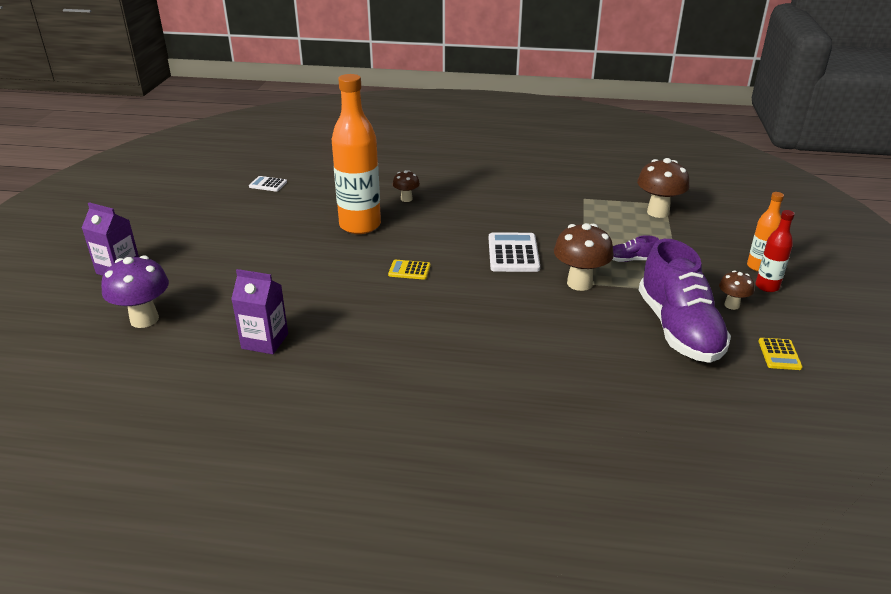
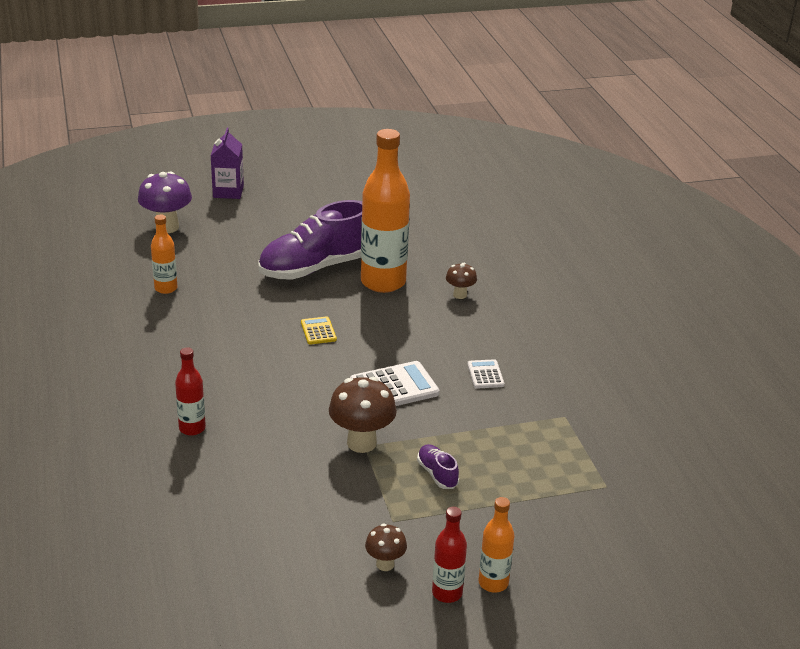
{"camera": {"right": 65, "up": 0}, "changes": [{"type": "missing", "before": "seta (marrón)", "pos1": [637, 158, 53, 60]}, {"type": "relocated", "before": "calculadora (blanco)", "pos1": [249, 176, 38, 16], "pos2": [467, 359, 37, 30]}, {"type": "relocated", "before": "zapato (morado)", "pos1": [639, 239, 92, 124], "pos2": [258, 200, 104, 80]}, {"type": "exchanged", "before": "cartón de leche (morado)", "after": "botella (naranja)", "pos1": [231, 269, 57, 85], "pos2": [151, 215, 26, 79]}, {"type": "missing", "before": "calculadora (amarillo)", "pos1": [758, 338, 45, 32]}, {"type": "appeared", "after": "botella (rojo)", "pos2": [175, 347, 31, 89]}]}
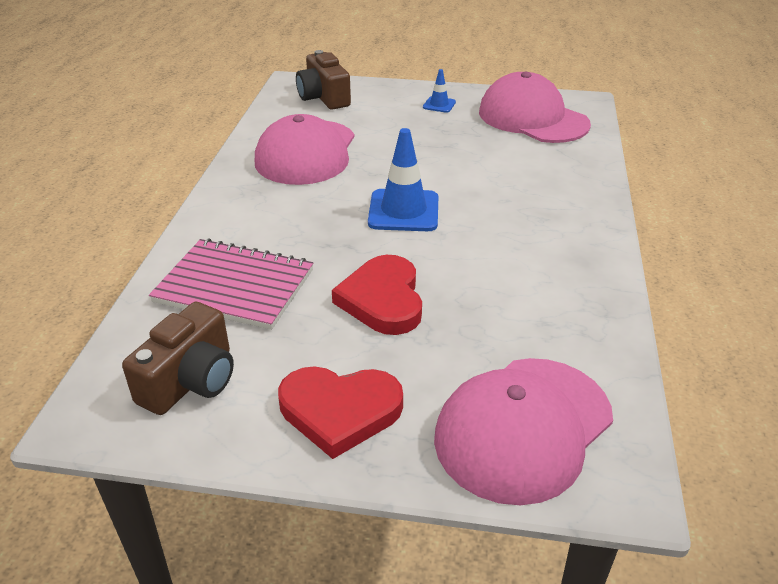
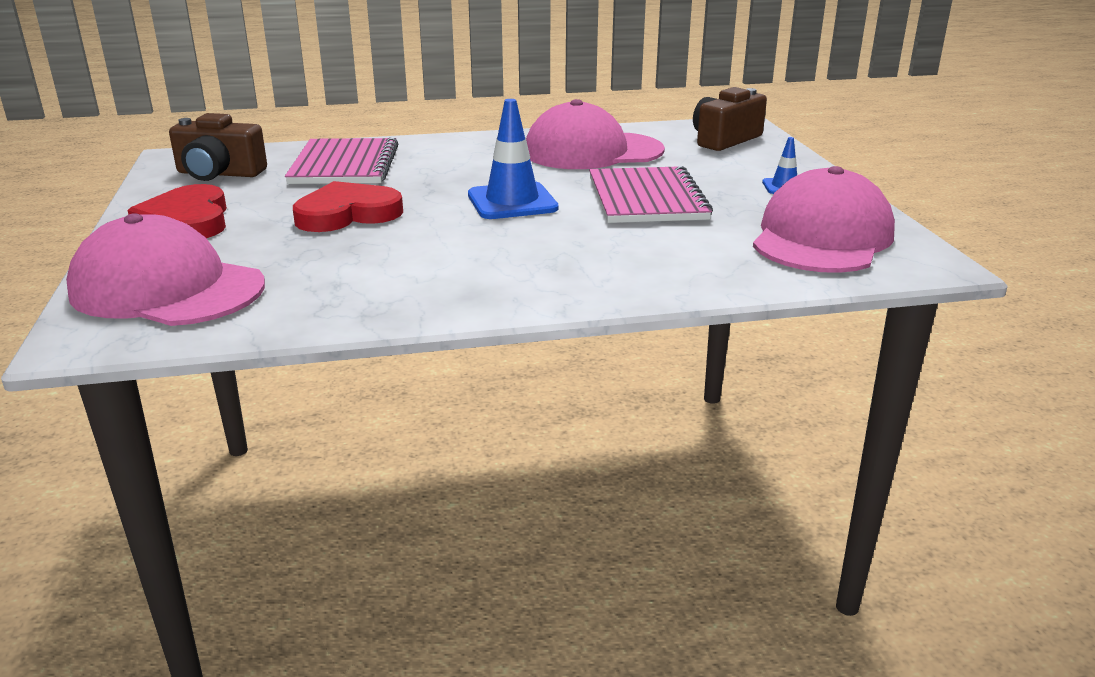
{"camera": {"right": 70, "up": -10}, "changes": [{"type": "appeared", "after": "cuaderno (rosa)", "pos2": [589, 166, 124, 57]}]}
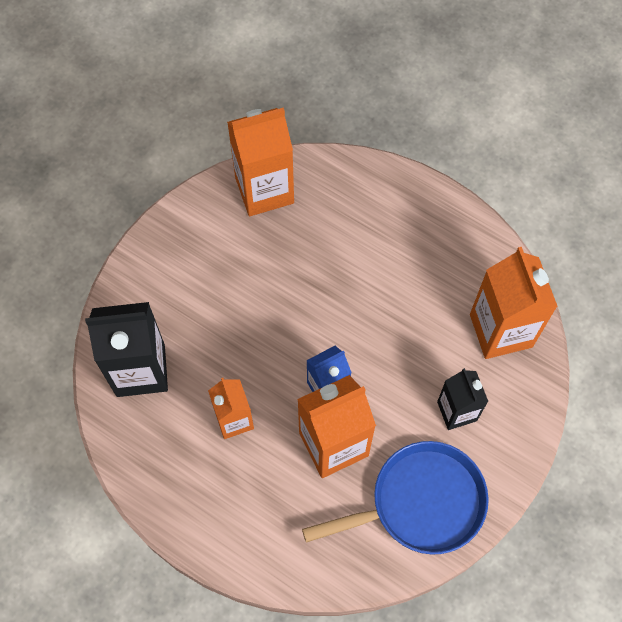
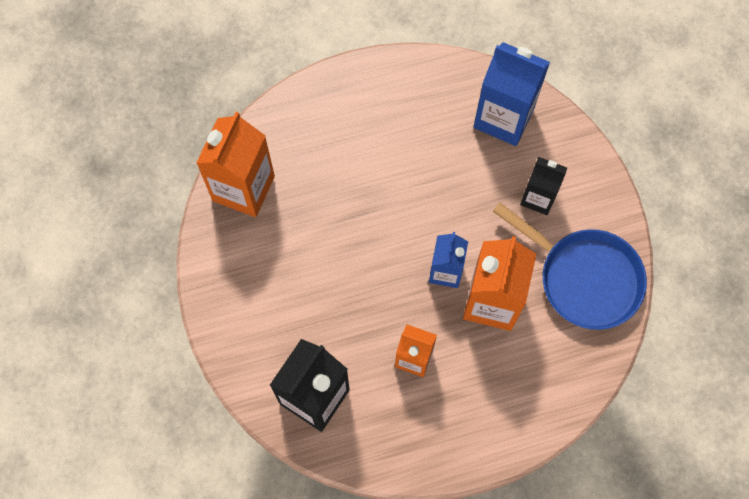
{"camera": {"right": -50, "up": 5}, "changes": [{"type": "colour", "before": "cartón de leche (naranja)", "after": "cartón de leche (azul)", "pos1": [470, 247, 88, 112], "pos2": [474, 42, 76, 104]}, {"type": "spun", "before": "sartén (azul)", "pos1": [302, 441, 187, 114], "pos2": [493, 202, 154, 128], "turn": 105}]}
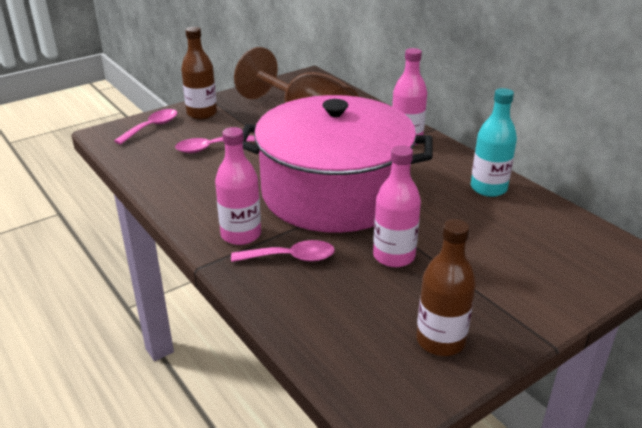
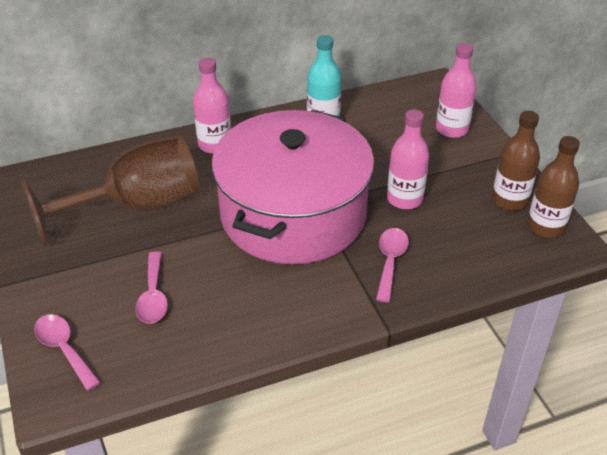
{"camera": {"right": -75, "up": 10}, "changes": [{"type": "relocated", "before": "botella (marrón)", "pos1": [181, 27, 36, 92], "pos2": [527, 136, 53, 102]}, {"type": "relocated", "before": "botella (rosa)", "pos1": [215, 127, 46, 118], "pos2": [436, 43, 40, 95]}]}
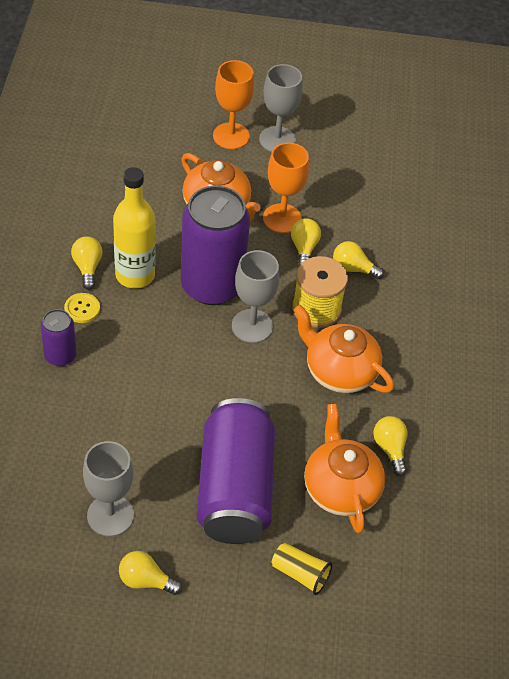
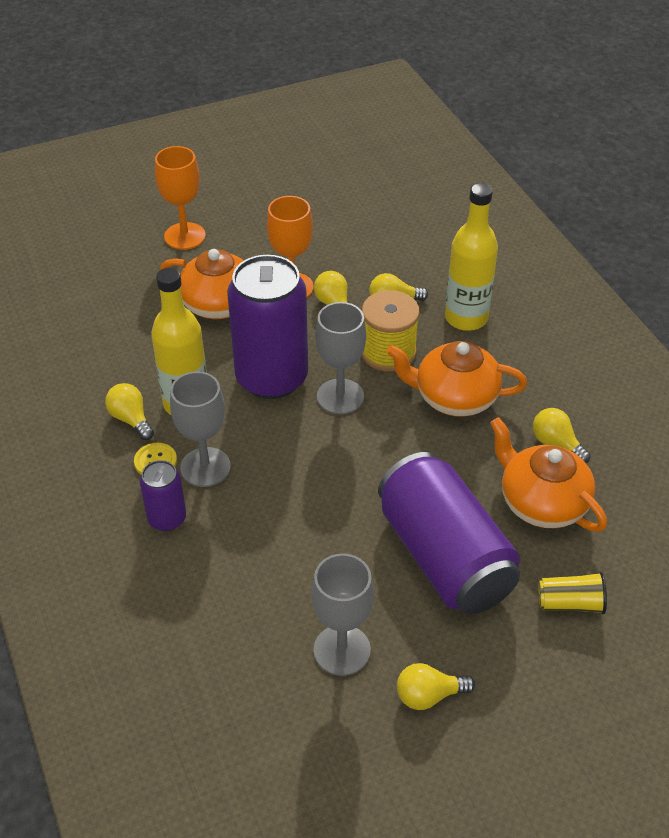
{"camera": {"right": -25, "up": -5}, "changes": [{"type": "relocated", "before": "copa (gris)", "pos1": [259, 64, 44, 88], "pos2": [170, 371, 61, 116]}, {"type": "appeared", "after": "botella (amarillo)", "pos2": [445, 183, 53, 148]}]}
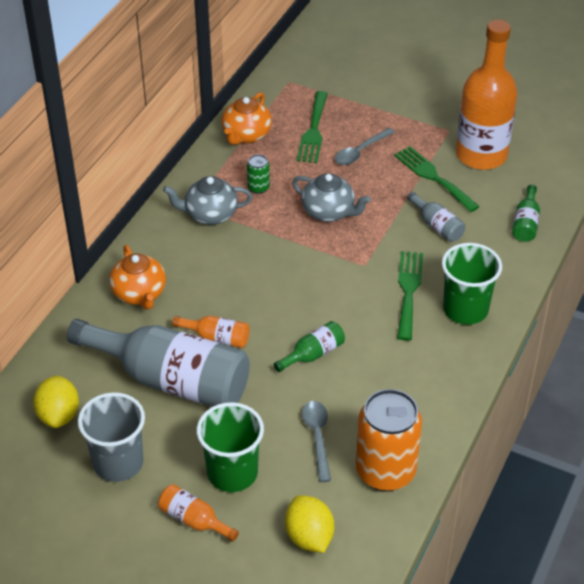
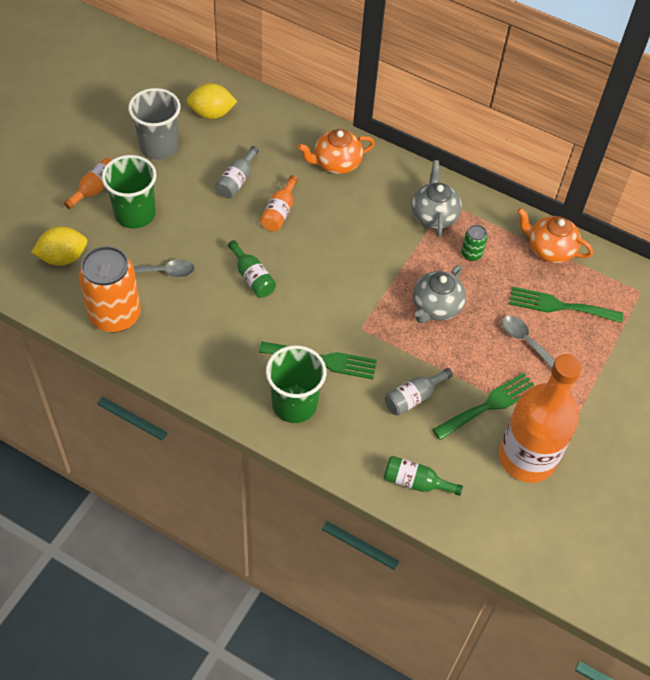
{"camera": {"right": 90, "up": 10}, "changes": [{"type": "size", "before": "botella (gris)", "pos1": [67, 319, 183, 88], "pos2": [215, 146, 44, 52], "scale": 0.43}]}
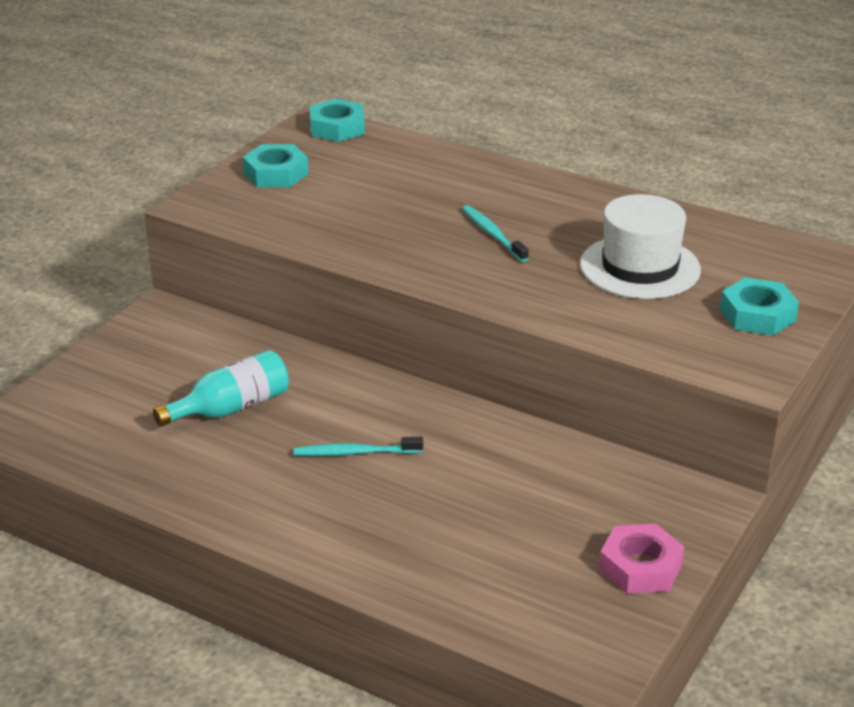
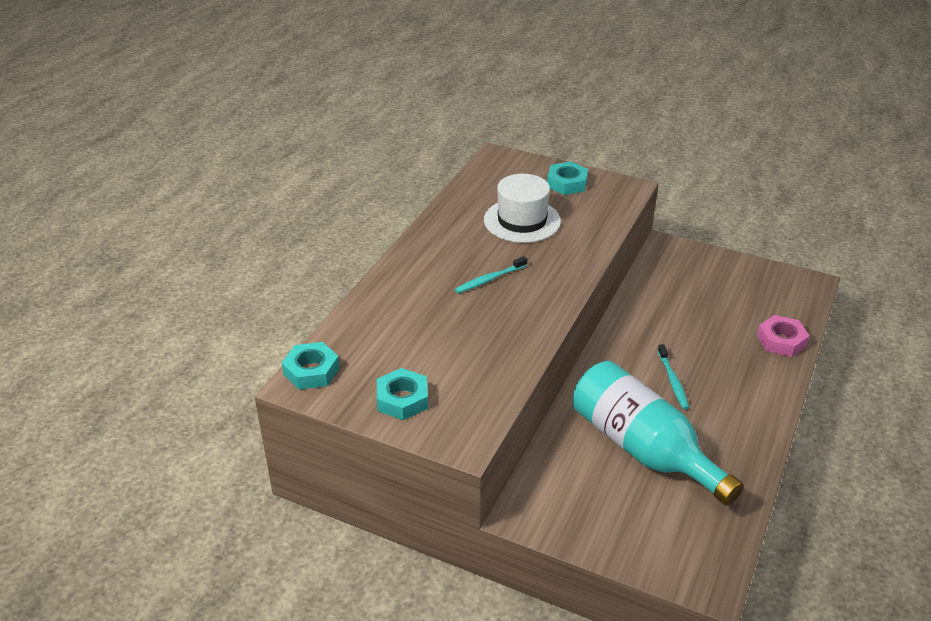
{"camera": {"right": -95, "up": 5}, "changes": [{"type": "size", "before": "botella (turquesa)", "pos1": [153, 350, 136, 77], "pos2": [573, 361, 171, 145], "scale": 1.83}, {"type": "relocated", "before": "tuerca (rosa)", "pos1": [599, 524, 86, 70], "pos2": [757, 315, 53, 42]}]}
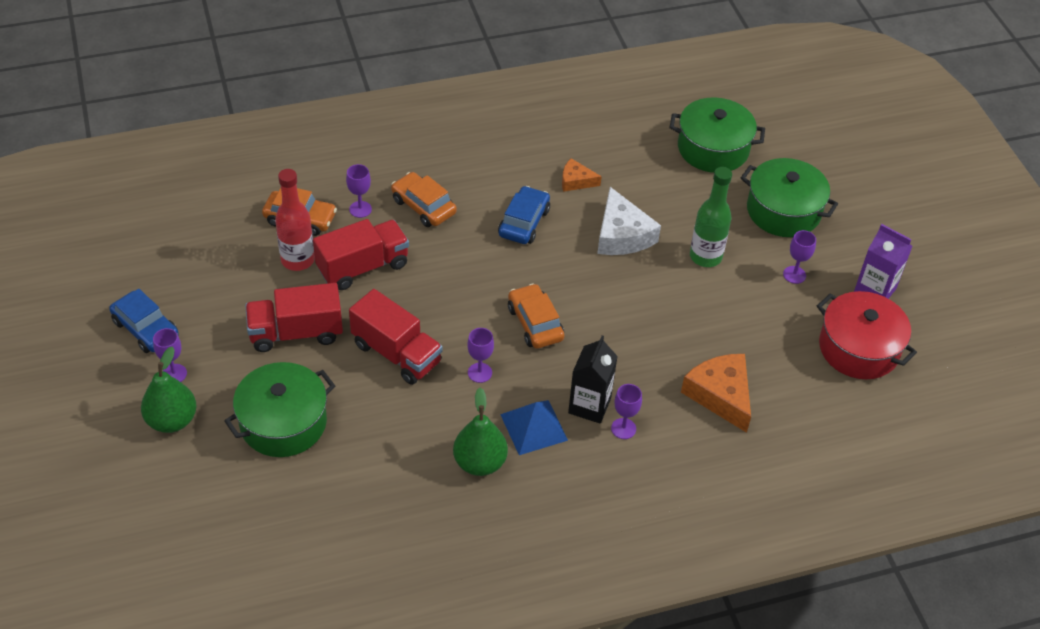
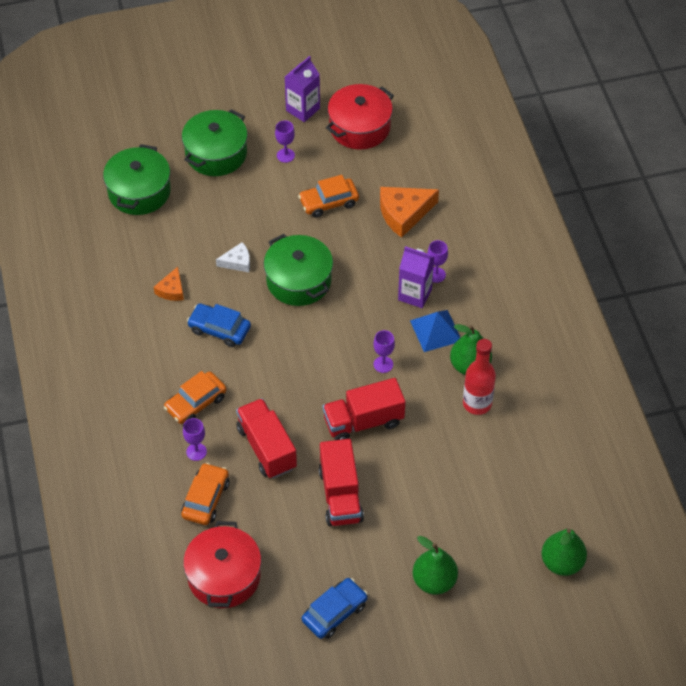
{"camera": {"right": -85, "up": 5}, "changes": [{"type": "missing", "before": "botella (verde)", "pos1": [690, 167, 42, 100]}, {"type": "relocated", "before": "botella (rojo)", "pos1": [275, 169, 40, 102], "pos2": [463, 339, 33, 76]}, {"type": "size", "before": "queso (blanco)", "pos1": [597, 187, 64, 68], "pos2": [216, 242, 34, 30], "scale": 0.56}, {"type": "relocated", "before": "coche (naranja)", "pos1": [508, 283, 57, 66], "pos2": [298, 175, 61, 43]}, {"type": "spun", "before": "camión (rojo)", "pos1": [349, 289, 94, 96], "pos2": [323, 378, 82, 62], "turn": -150}, {"type": "missing", "before": "copa (morado)", "pos1": [153, 328, 34, 54]}, {"type": "colour", "before": "cartón de leche (negro)", "after": "cartón de leche (morado)", "pos1": [568, 336, 50, 88], "pos2": [398, 246, 36, 62]}, {"type": "relocated", "before": "olla (verde)", "pos1": [224, 362, 111, 95], "pos2": [264, 234, 69, 72]}, {"type": "appeared", "after": "olla (rojo)", "pos2": [183, 521, 78, 87]}, {"type": "appeared", "after": "pera (verde)", "pos2": [541, 528, 46, 48]}]}
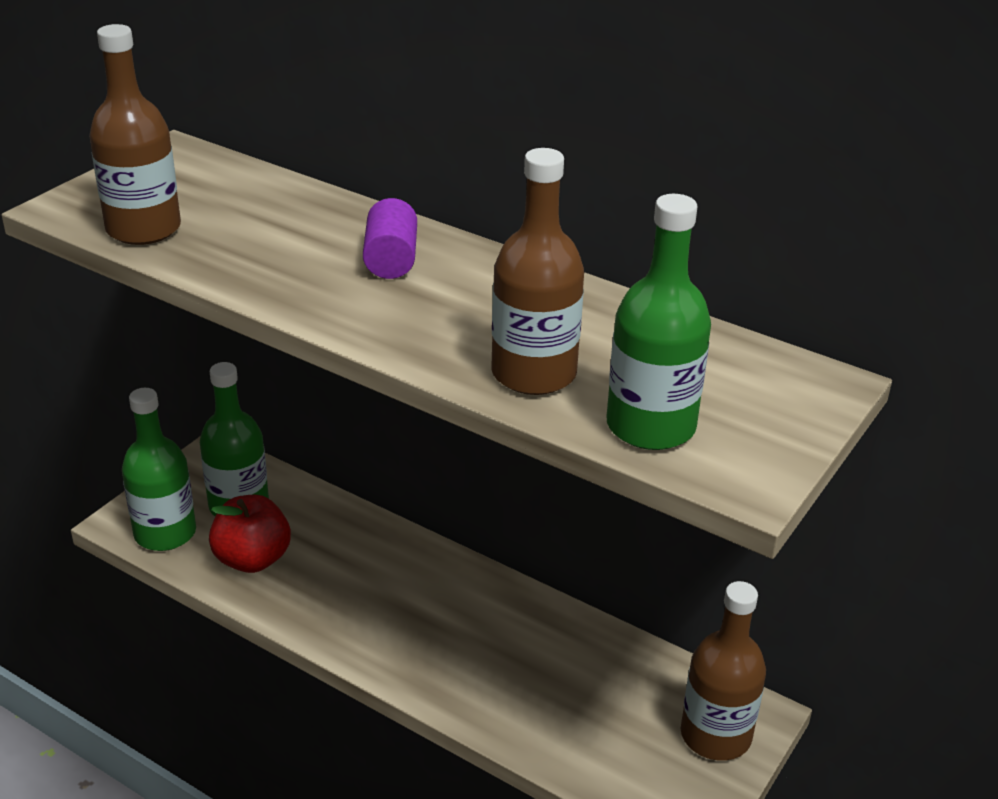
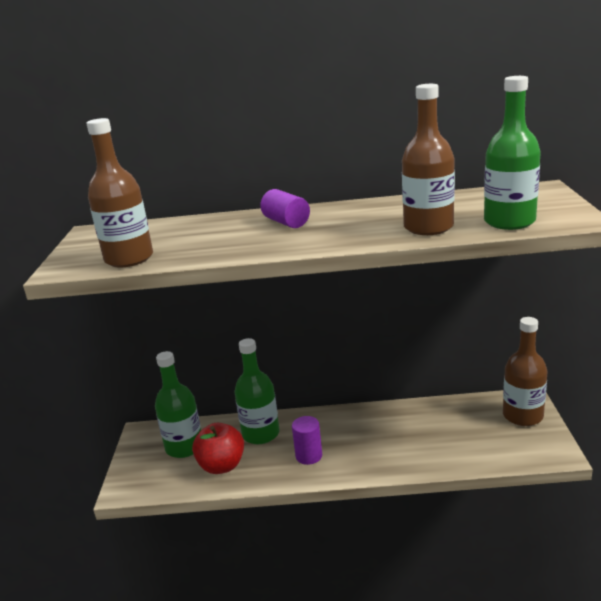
{"camera": {"right": -30, "up": -10}, "changes": [{"type": "relocated", "before": "botella (verde)", "pos1": [122, 388, 74, 163], "pos2": [234, 338, 46, 106]}, {"type": "appeared", "after": "cilindro (morado)", "pos2": [292, 416, 30, 49]}]}
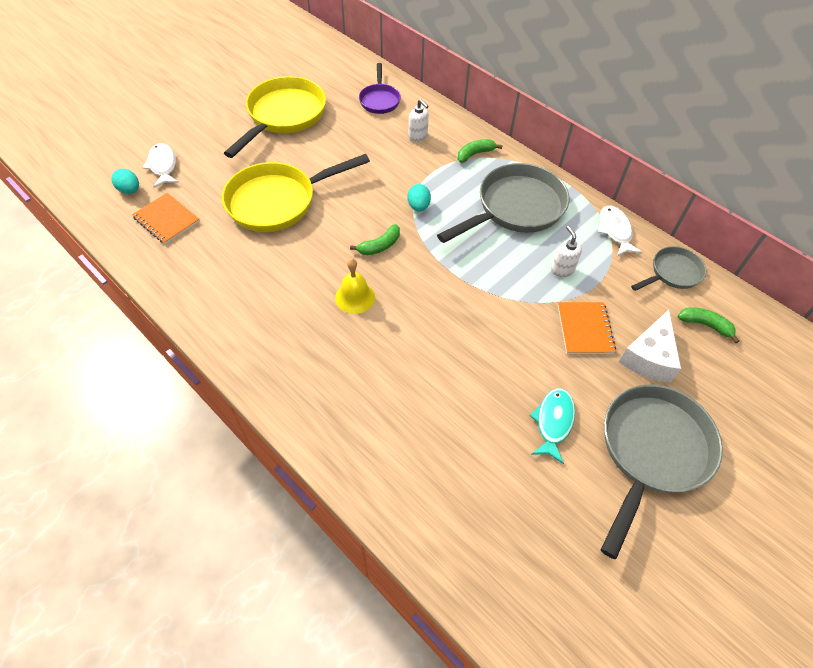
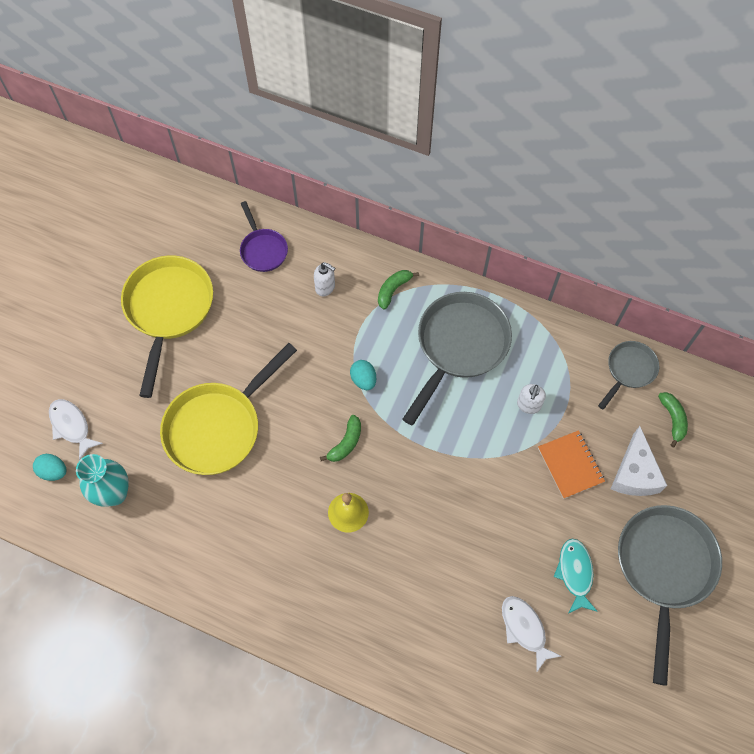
{"camera": {"right": -20, "up": 10}, "changes": [{"type": "exchanged", "before": "cuaderno (naranja)", "after": "florero (turquesa)", "pos1": [132, 193, 68, 51], "pos2": [76, 454, 53, 53]}, {"type": "relocated", "before": "pez (blanco)", "pos1": [598, 205, 44, 51], "pos2": [502, 596, 59, 76]}, {"type": "spun", "before": "dispensador de jabón (blanco)", "pos1": [551, 226, 31, 51], "pos2": [517, 384, 29, 30], "turn": -120}, {"type": "spun", "before": "plátano (verde)", "pos1": [678, 307, 61, 36], "pos2": [658, 392, 30, 55], "turn": 75}]}
